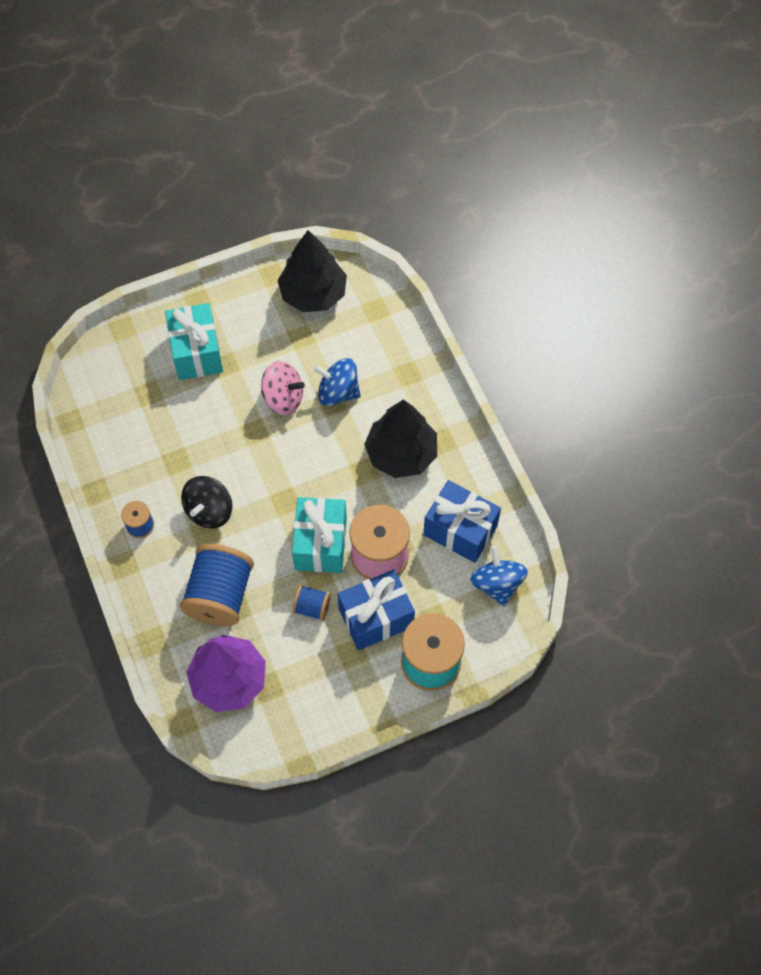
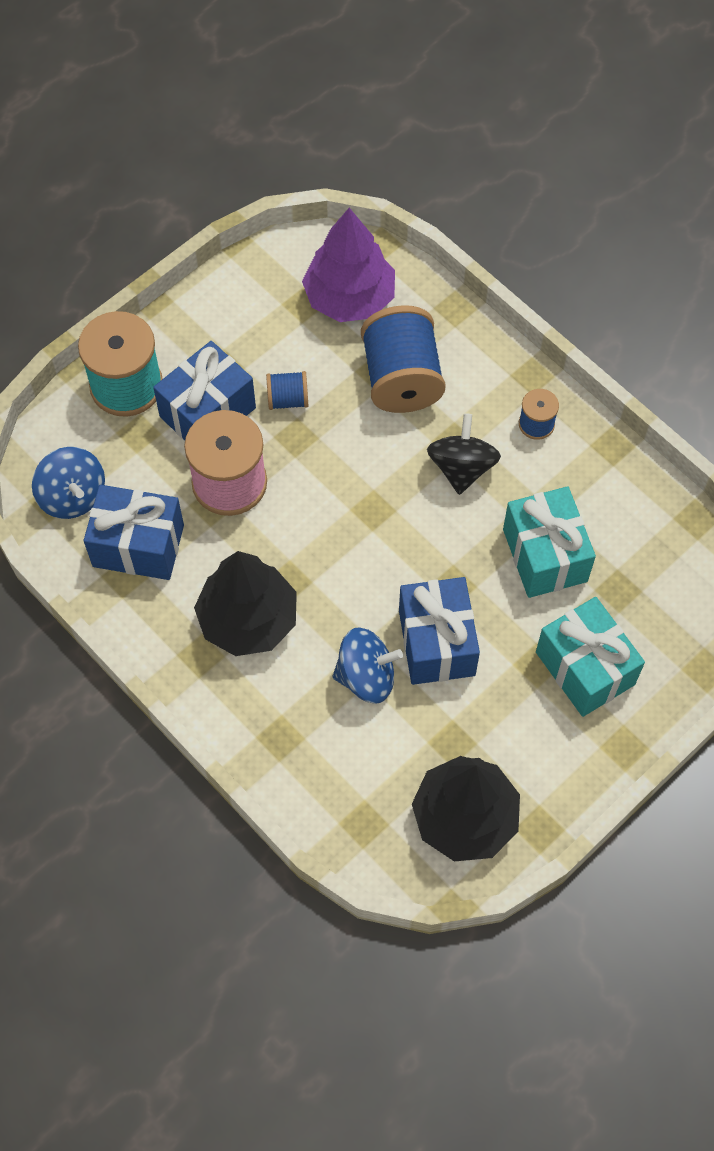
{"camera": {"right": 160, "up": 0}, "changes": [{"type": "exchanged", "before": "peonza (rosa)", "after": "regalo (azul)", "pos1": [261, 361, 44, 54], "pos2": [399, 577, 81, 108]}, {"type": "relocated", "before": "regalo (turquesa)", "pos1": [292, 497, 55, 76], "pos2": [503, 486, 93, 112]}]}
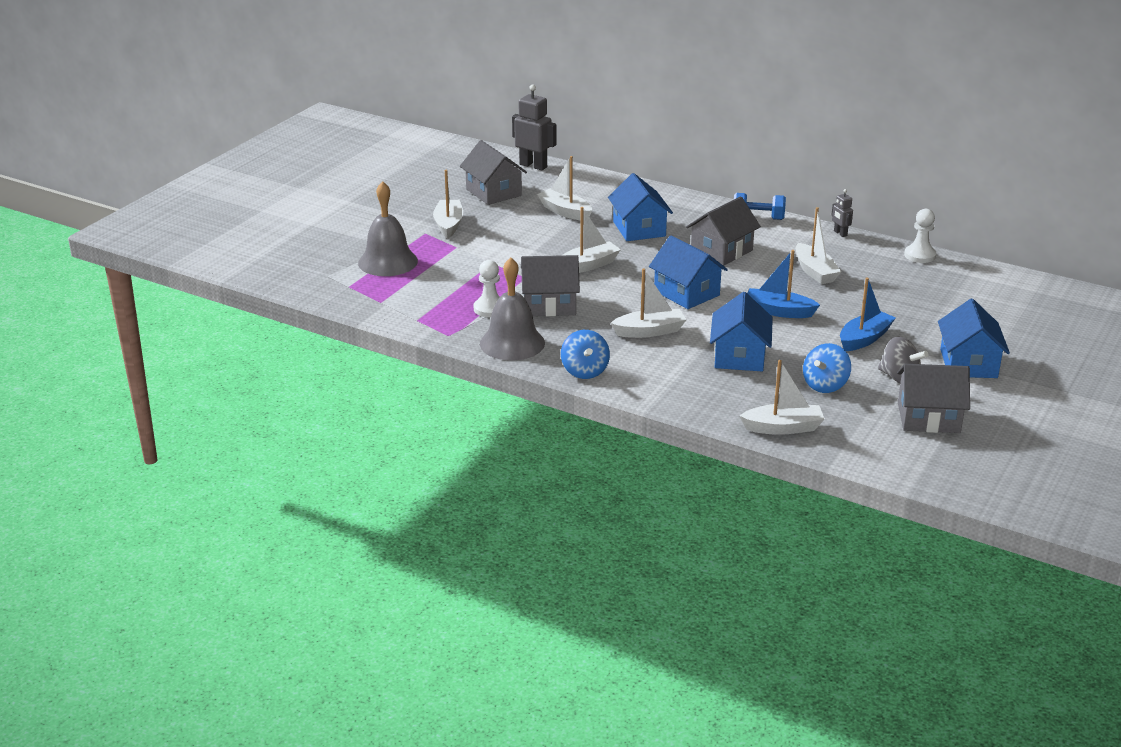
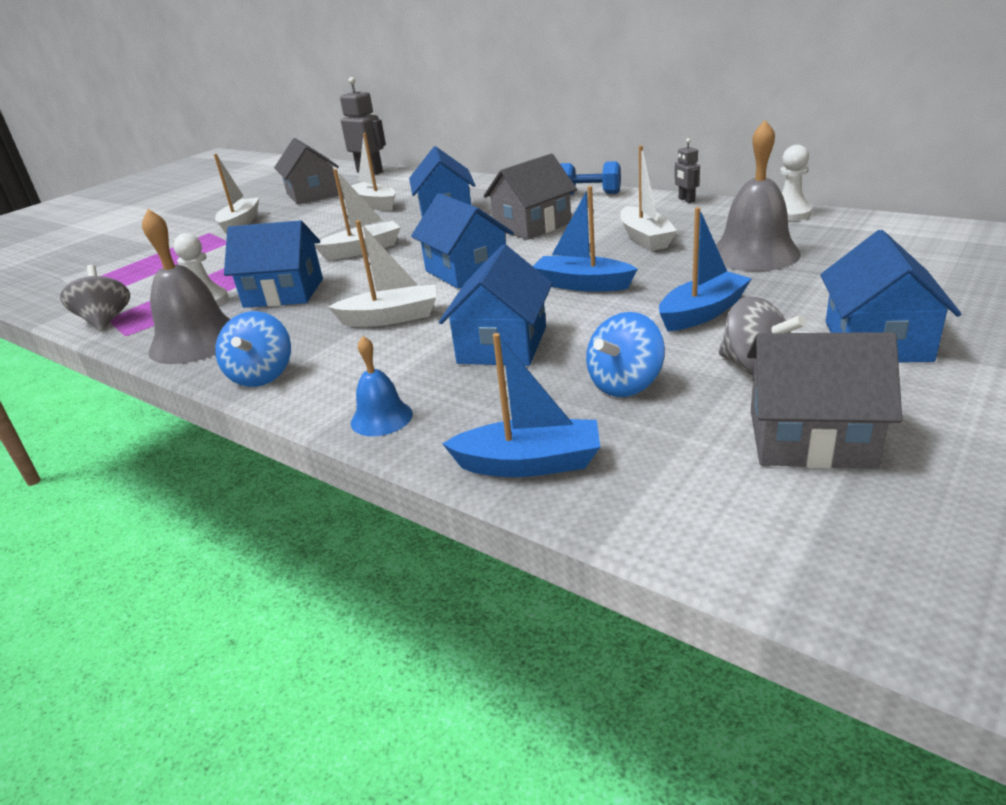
{"camera": {"right": 10, "up": 0}, "changes": [{"type": "relocated", "before": "campana (gris)", "pos1": [358, 181, 60, 95], "pos2": [716, 120, 85, 151]}, {"type": "colour", "before": "casa (gris)", "after": "casa (azul)", "pos1": [521, 255, 59, 61], "pos2": [224, 220, 99, 88]}, {"type": "colour", "before": "barco (blanco)", "after": "barco (azul)", "pos1": [740, 360, 85, 75], "pos2": [442, 333, 158, 144]}, {"type": "appeared", "after": "peonza (gris)", "pos2": [60, 265, 70, 66]}, {"type": "appeared", "after": "campana (azul)", "pos2": [351, 336, 62, 100]}]}
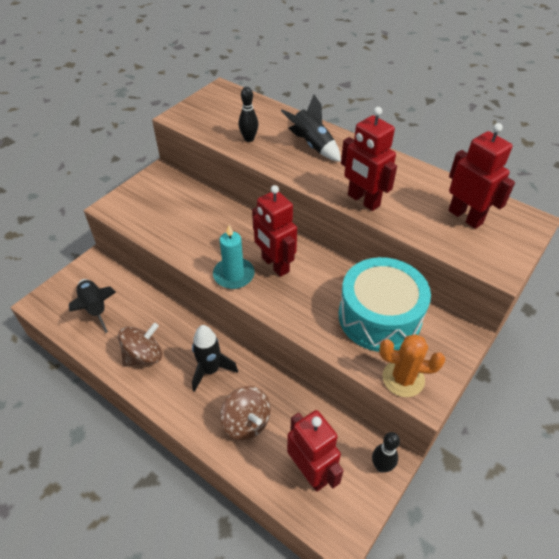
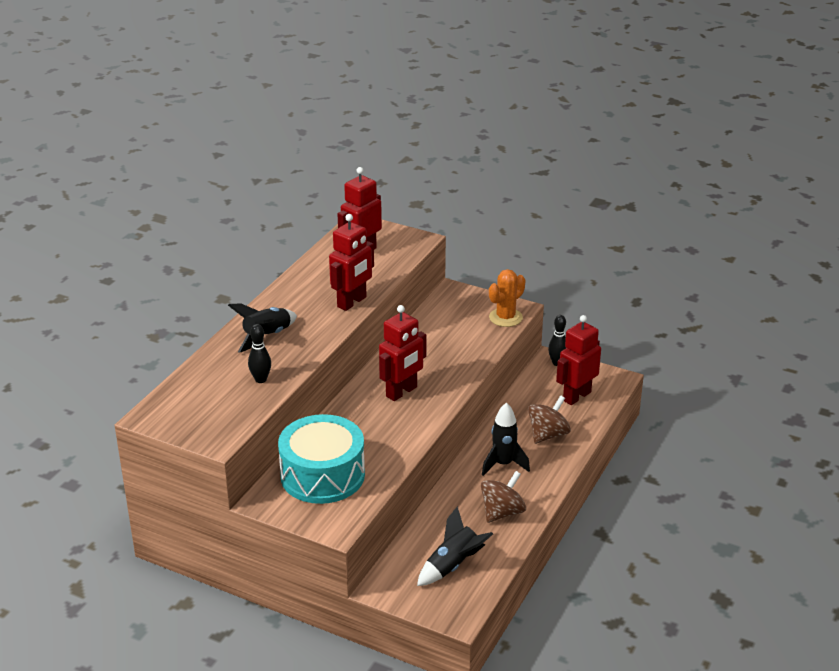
{"camera": {"right": -100, "up": -15}, "changes": [{"type": "missing", "before": "vela (turquesa)", "pos1": [213, 225, 42, 64]}, {"type": "relocated", "before": "tambor (turquesa)", "pos1": [339, 257, 92, 95], "pos2": [278, 414, 87, 90]}, {"type": "spun", "before": "peonza (marrón)", "pos1": [118, 323, 44, 44], "pos2": [481, 471, 45, 52], "turn": 90}, {"type": "spun", "before": "cactus (naranja)", "pos1": [379, 334, 66, 63], "pos2": [489, 269, 36, 58], "turn": 45}]}
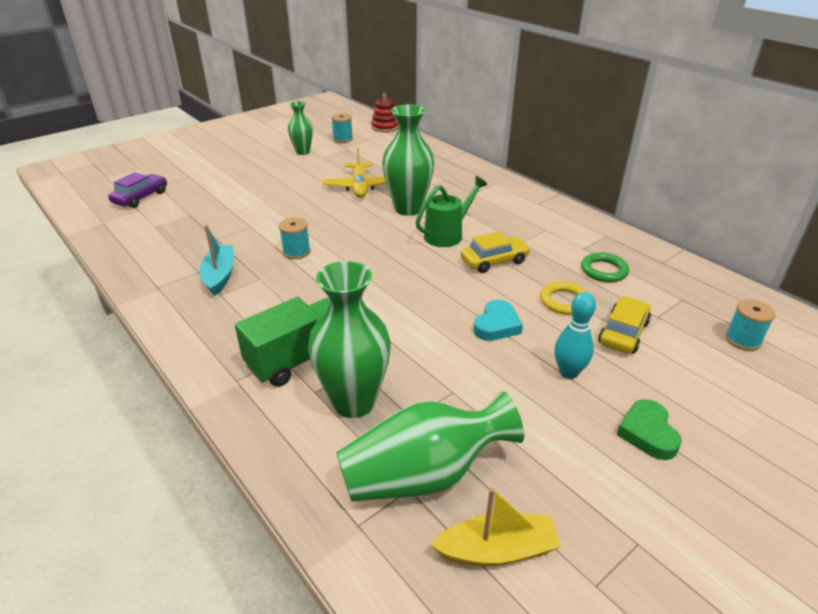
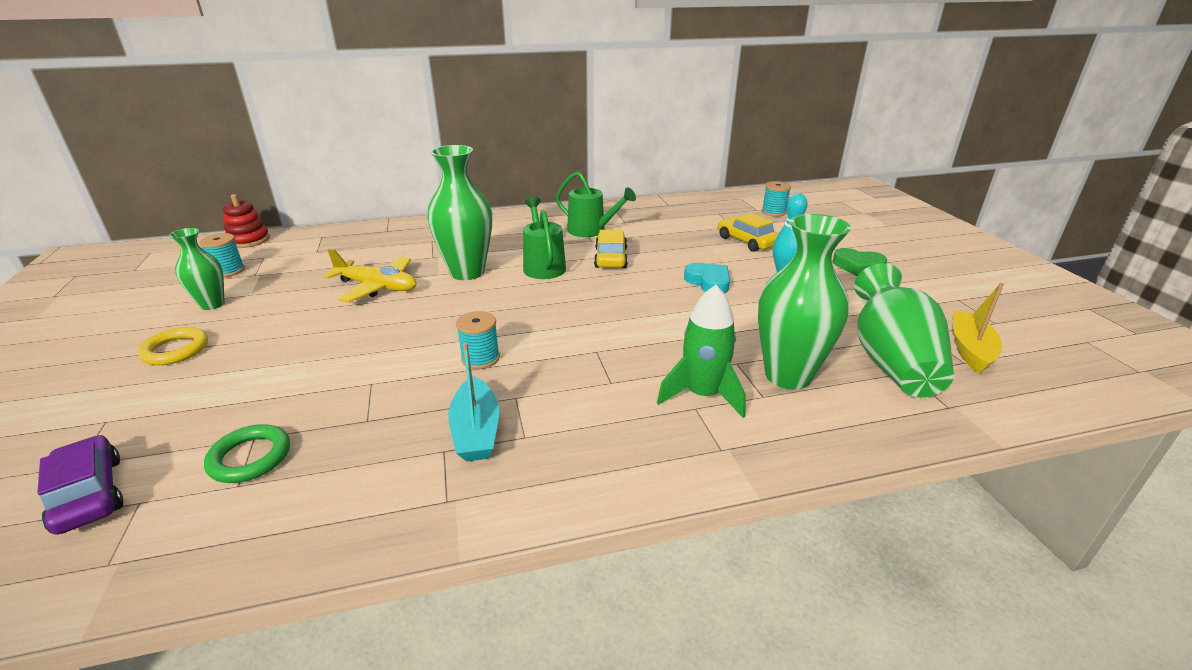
{"camera": {"right": -65, "up": -5}, "changes": [{"type": "spun", "before": "barco (turquesa)", "pos1": [200, 225, 34, 71], "pos2": [448, 343, 51, 119], "turn": -120}, {"type": "relocated", "before": "anillo (verde)", "pos1": [581, 253, 48, 29], "pos2": [204, 424, 86, 59]}, {"type": "relocated", "before": "anillo (amarillo)", "pos1": [540, 281, 48, 34], "pos2": [137, 327, 71, 38]}, {"type": "exchanged", "before": "camión (verde)", "after": "cohete (verde)", "pos1": [235, 297, 95, 90], "pos2": [657, 285, 89, 133]}, {"type": "appeared", "after": "regadera (verde)", "pos2": [556, 172, 80, 65]}]}
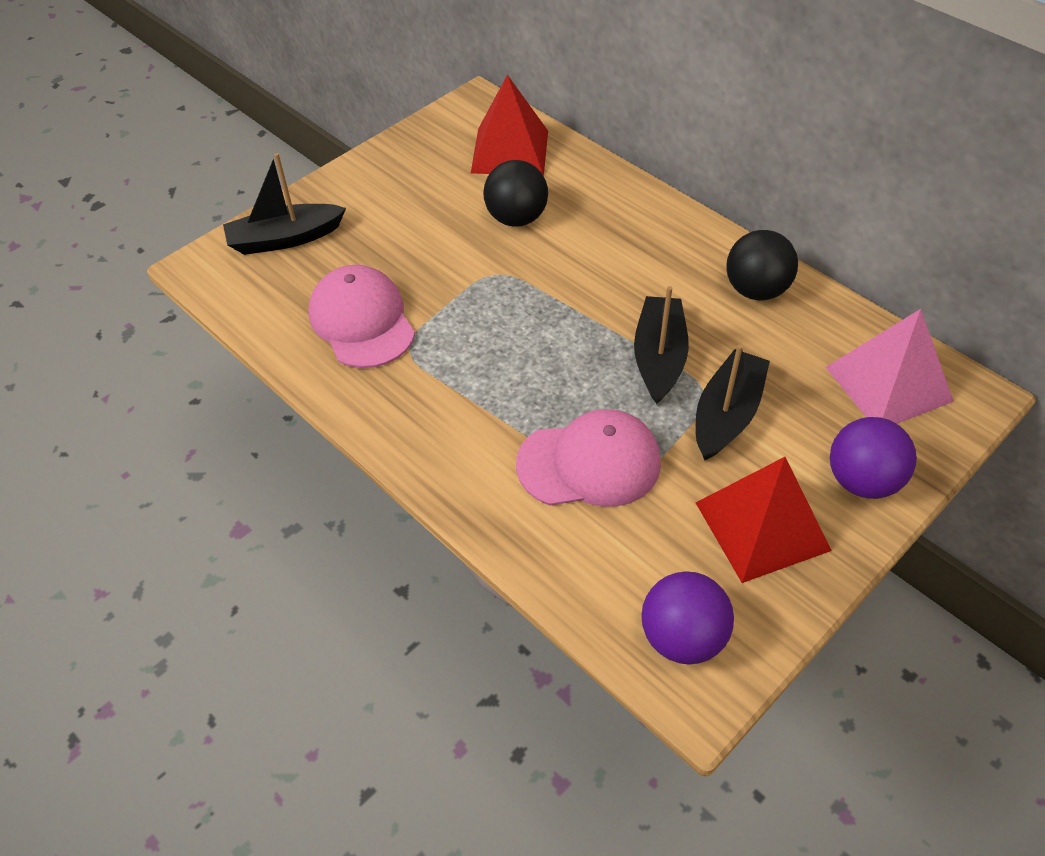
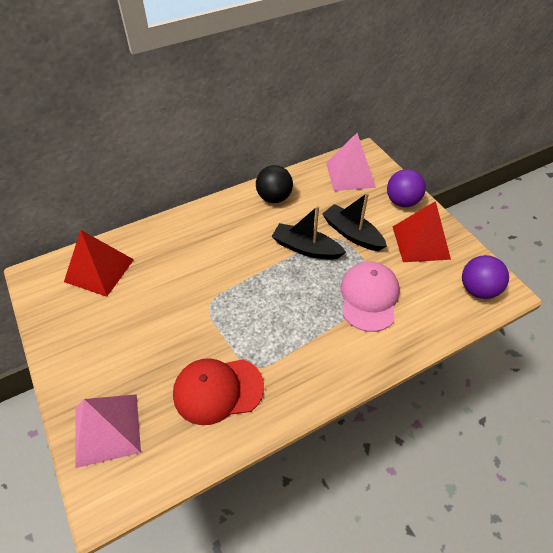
{"camera": {"right": -75, "up": 0}, "changes": [{"type": "exchanged", "before": "barco (negro)", "after": "pirámide (rosa)", "pos1": [223, 153, 123, 102], "pos2": [75, 394, 66, 74]}, {"type": "missing", "before": "pelota (negro)", "pos1": [483, 160, 65, 67]}, {"type": "colour", "before": "gorra (rosa)", "after": "gorra (rojo)", "pos1": [309, 265, 106, 103], "pos2": [173, 358, 91, 67]}]}
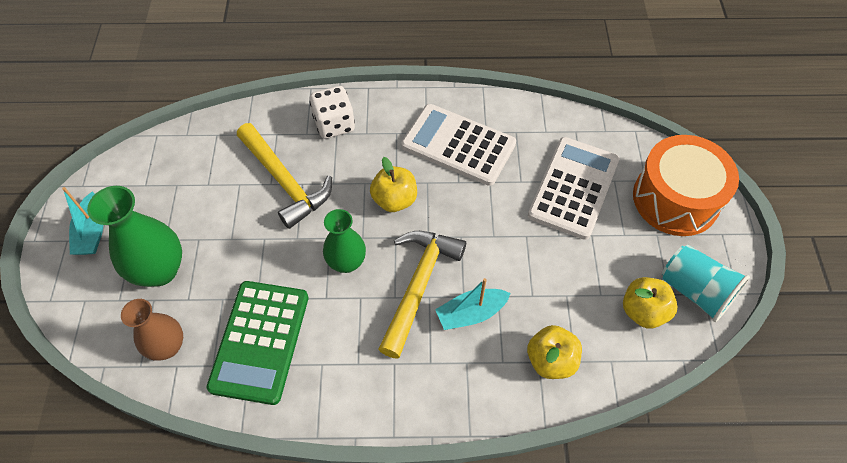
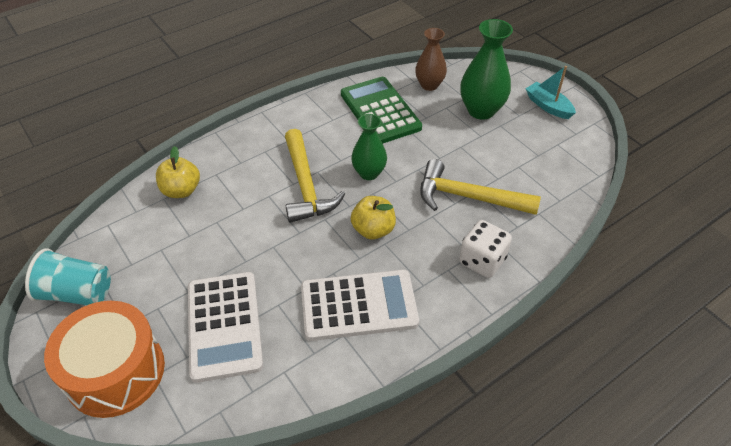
{"camera": {"right": 145, "up": -10}, "changes": [{"type": "missing", "before": "manzana (amarillo)", "pos1": [623, 277, 55, 51]}, {"type": "missing", "before": "barco (turquesa)", "pos1": [435, 278, 76, 52]}]}
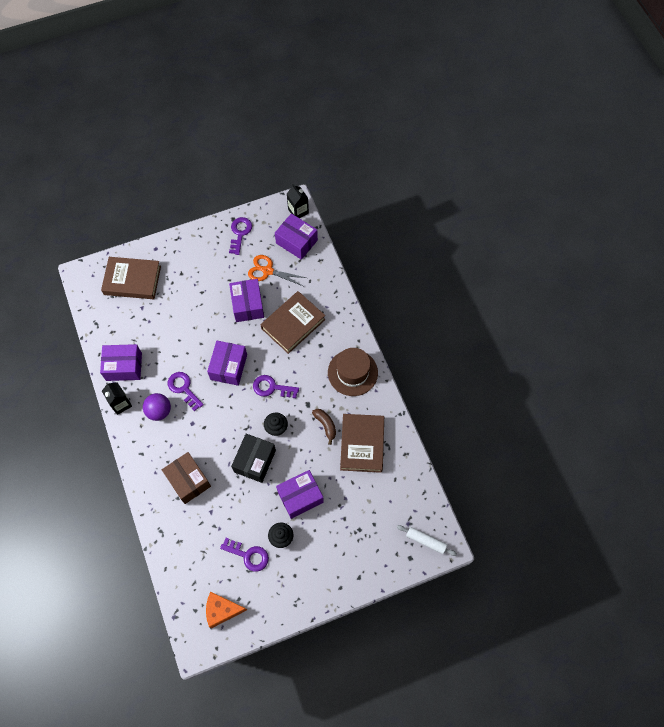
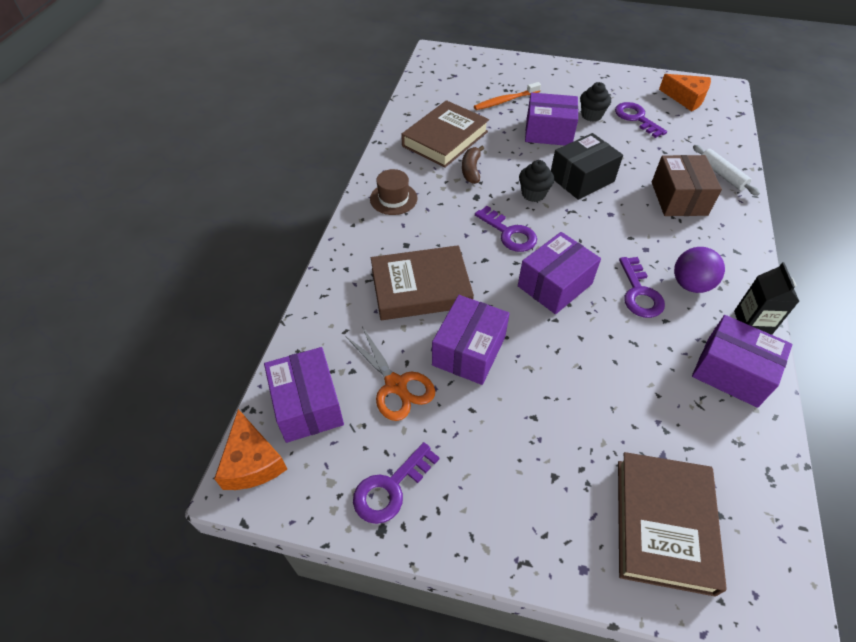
{"camera": {"right": -145, "up": -15}, "changes": [{"type": "exchanged", "before": "cartón de leche (negro)", "after": "queso (naranja)", "pos1": [287, 184, 22, 34], "pos2": [214, 409, 73, 81]}, {"type": "spun", "before": "libro (marrón)", "pos1": [101, 257, 60, 42], "pos2": [618, 452, 109, 145], "turn": 60}, {"type": "size", "before": "sombrero (marrón)", "pos1": [328, 348, 50, 48], "pos2": [370, 169, 47, 46], "scale": 0.63}, {"type": "relocated", "before": "rodillo (blanco)", "pos1": [397, 525, 60, 31], "pos2": [693, 145, 67, 51]}, {"type": "appeared", "after": "cepillo de dientes (naranja)", "pos2": [474, 82, 67, 28]}]}
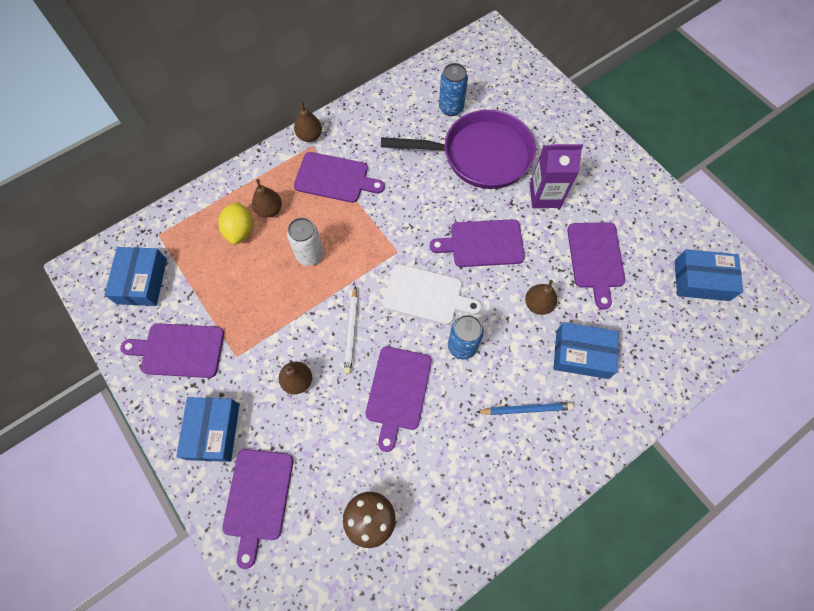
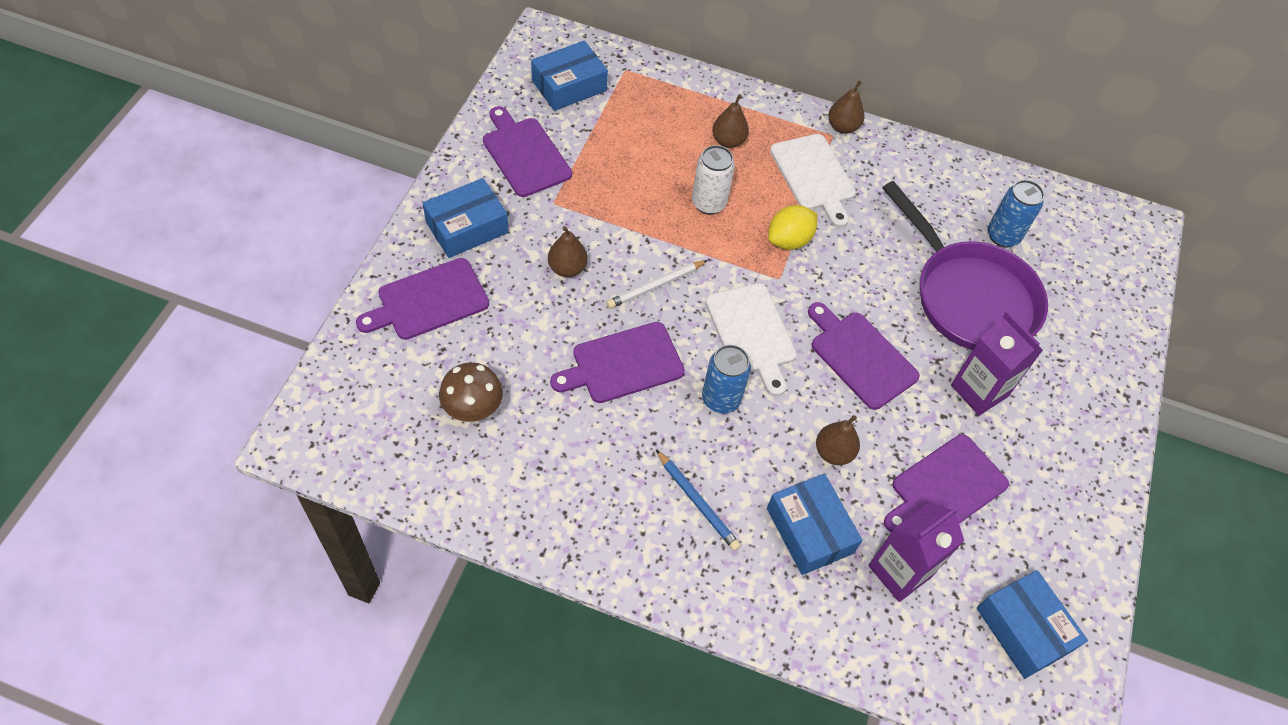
{"camera": {"right": 50, "up": -10}, "changes": [{"type": "colour", "before": "tabla de cortar (morado)", "after": "tabla de cortar (blanco)", "pos1": [294, 152, 91, 51], "pos2": [770, 134, 86, 93]}, {"type": "relocated", "before": "limón (amarillo)", "pos1": [218, 202, 35, 42], "pos2": [768, 205, 50, 45]}, {"type": "appeared", "after": "cartón de leche (morado)", "pos2": [868, 502, 96, 100]}]}
